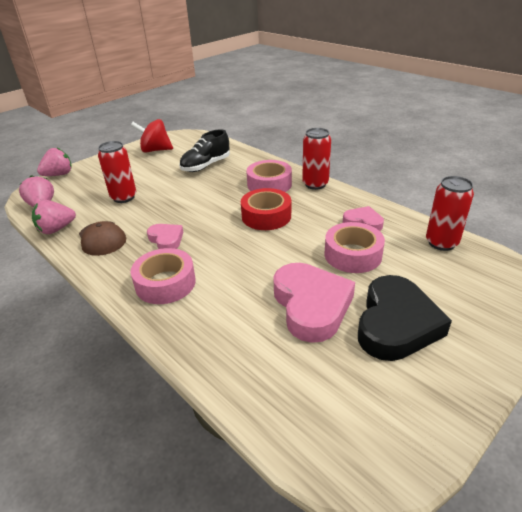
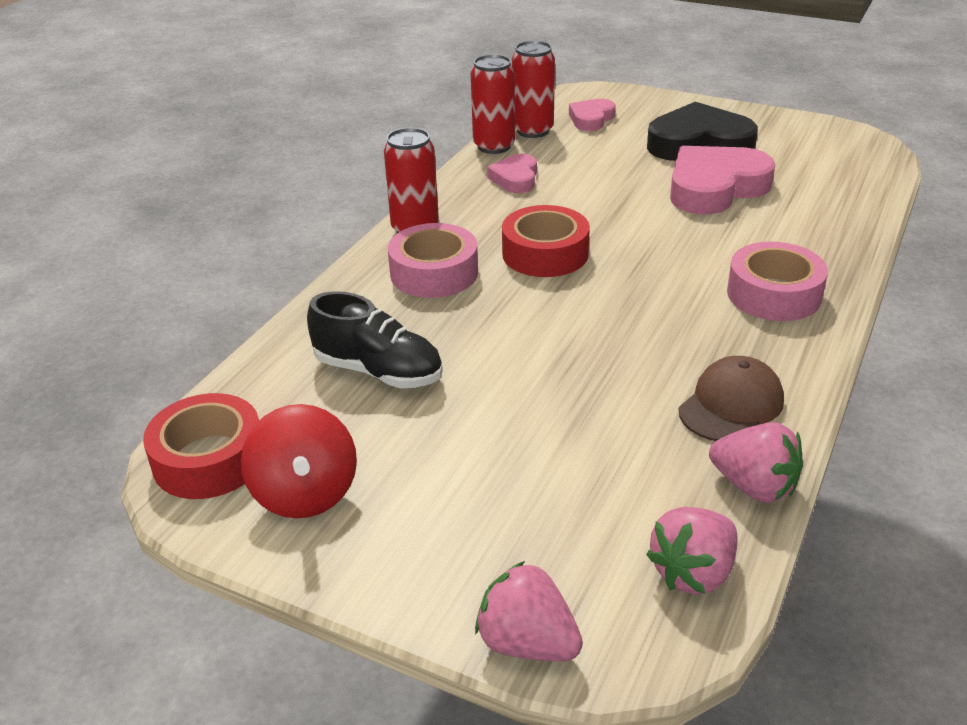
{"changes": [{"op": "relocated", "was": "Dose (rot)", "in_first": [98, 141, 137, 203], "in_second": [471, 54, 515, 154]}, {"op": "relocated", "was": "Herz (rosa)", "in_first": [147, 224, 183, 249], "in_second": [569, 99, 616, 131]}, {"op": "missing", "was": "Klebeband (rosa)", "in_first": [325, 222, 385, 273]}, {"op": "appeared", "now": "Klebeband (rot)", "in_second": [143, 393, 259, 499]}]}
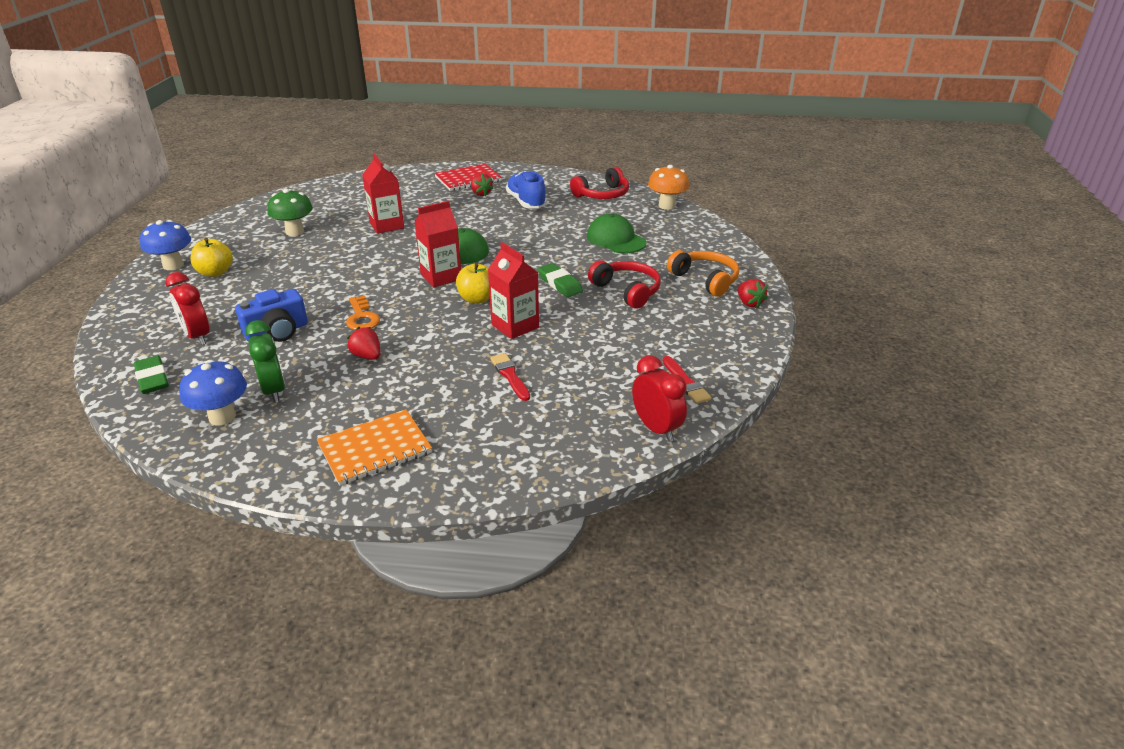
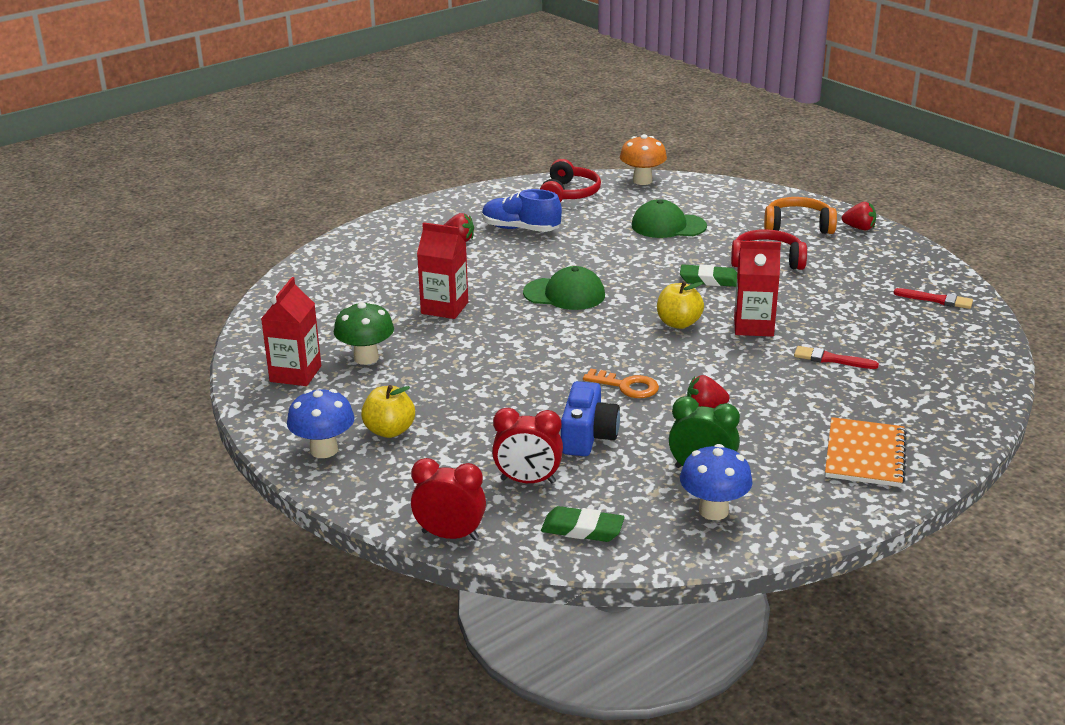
{"changes": [{"op": "relocated", "was": "Getränkekarton (rot)", "in_first": [415, 201, 461, 287], "in_second": [261, 277, 321, 386]}, {"op": "missing", "was": "Notizbuch (rot)", "in_first": [434, 164, 502, 191]}, {"op": "relocated", "was": "Wecker (rot)", "in_first": [632, 355, 687, 442], "in_second": [411, 458, 486, 540]}]}
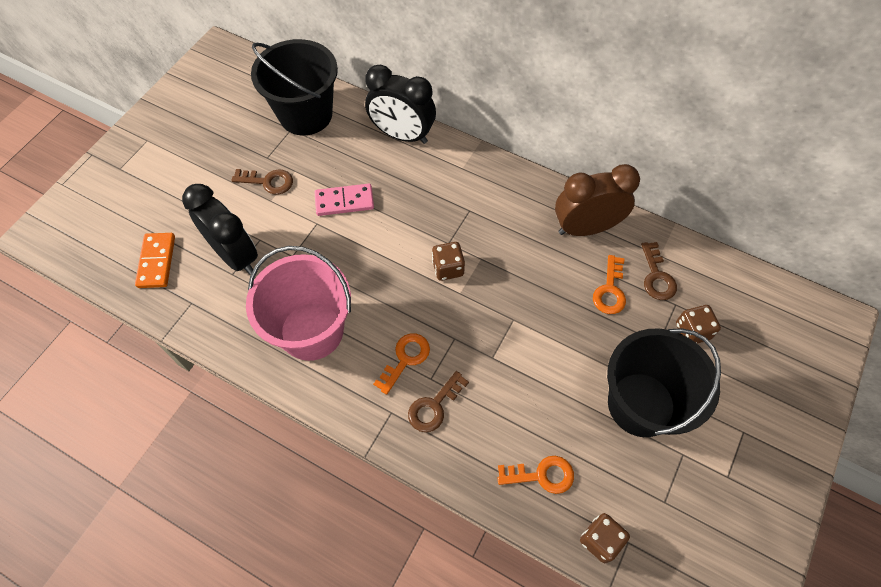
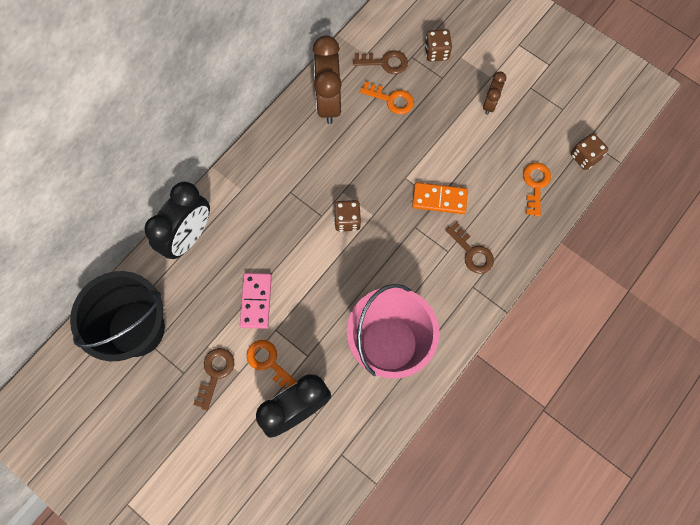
{"changes": [{"op": "relocated", "was": "Dominostein (orange)", "in_first": [135, 233, 175, 288], "in_second": [412, 182, 468, 214]}, {"op": "relocated", "was": "Schlüssel (orange)", "in_first": [373, 333, 430, 395], "in_second": [247, 340, 297, 389]}, {"op": "exchanged", "was": "Eimer (schwarz)", "now": "Wecker (braun)", "in_first": [607, 328, 721, 437], "in_second": [483, 72, 506, 115]}]}
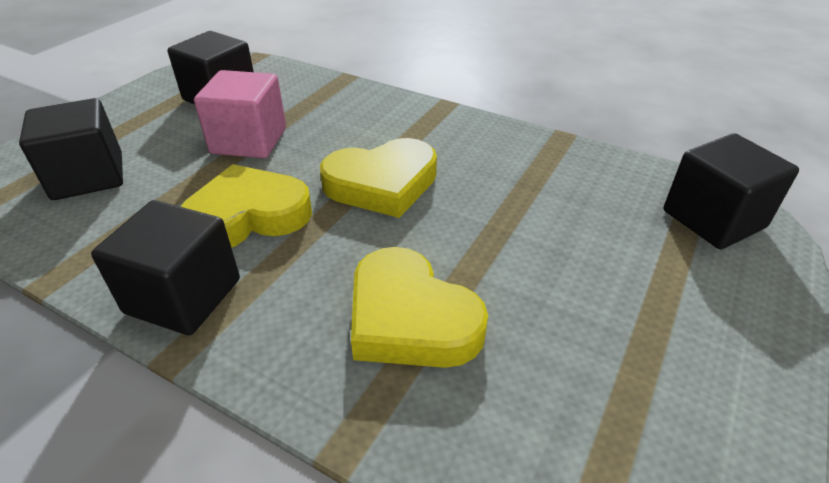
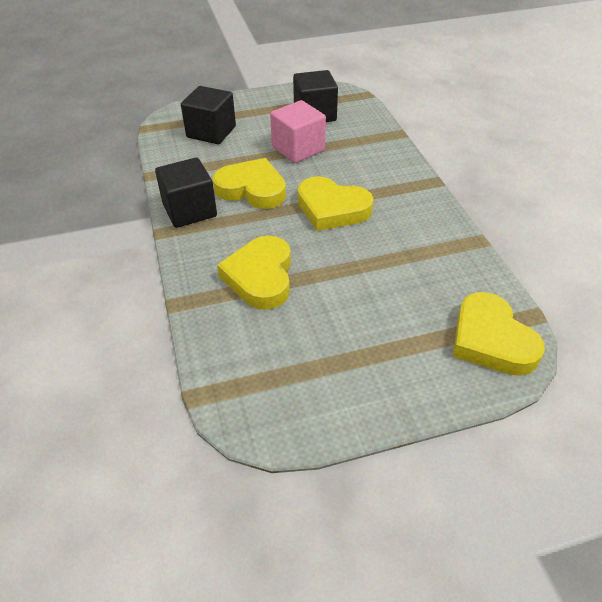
{"changes": [{"op": "exchanged", "was": "Kubus (schwarz)", "now": "Herz (gelb)", "in_first": [663, 133, 799, 249], "in_second": [453, 292, 545, 376]}]}
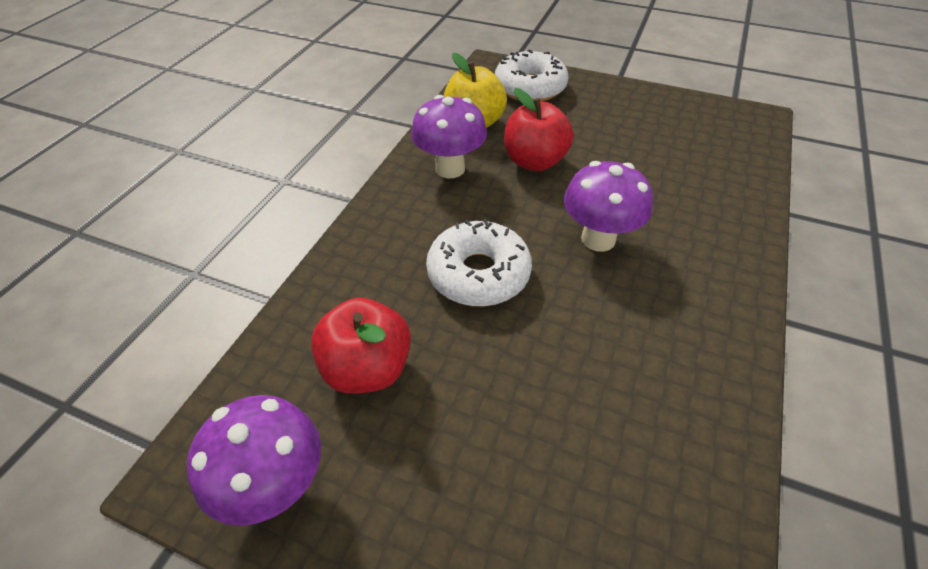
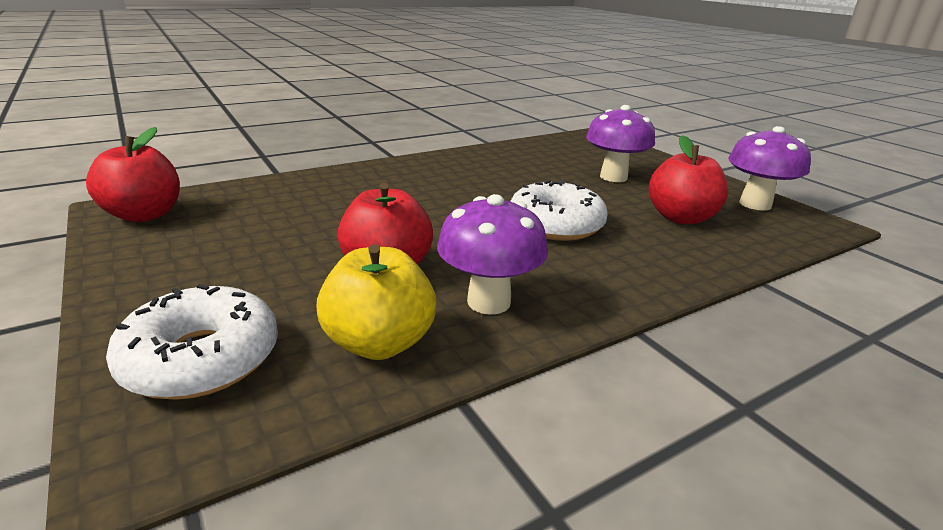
{"changes": [{"op": "relocated", "was": "Pilz (lila)", "in_first": [564, 161, 653, 252], "in_second": [586, 105, 655, 182]}, {"op": "appeared", "now": "Apfel (rot)", "in_second": [86, 127, 180, 222]}]}
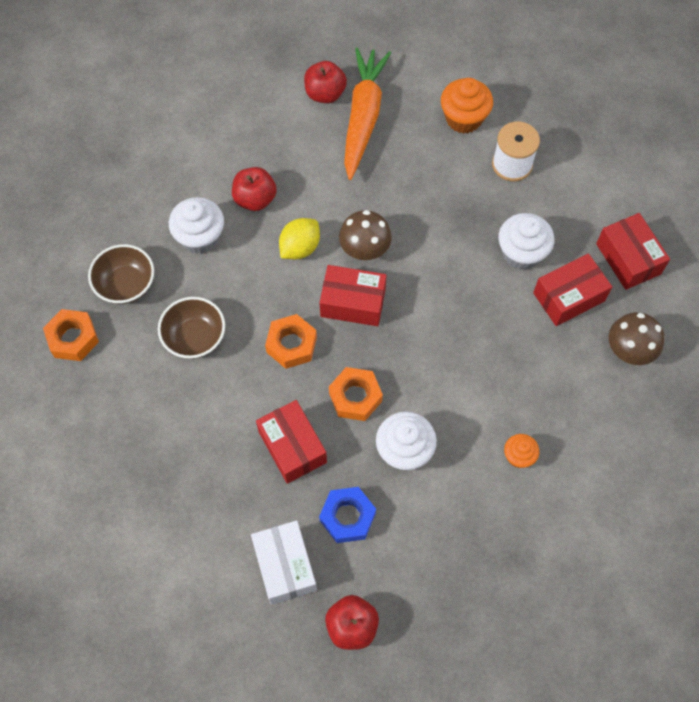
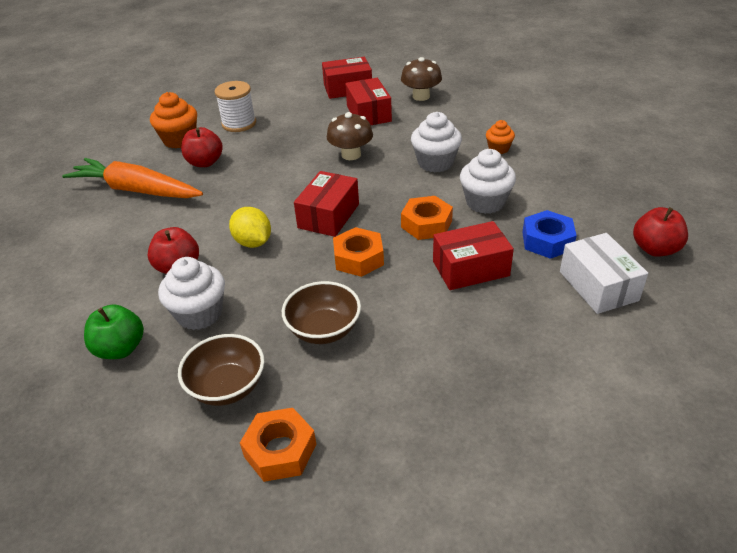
{"changes": [{"op": "spun", "was": "Schachtel (weiß)", "in_first": [251, 520, 317, 605], "in_second": [560, 233, 648, 314], "clockwise": 75}, {"op": "relocated", "was": "Apfel (rot)", "in_first": [304, 61, 347, 103], "in_second": [181, 127, 223, 167]}, {"op": "relocated", "was": "Pilz (braun)", "in_first": [339, 210, 392, 260], "in_second": [327, 112, 373, 160]}, {"op": "relocated", "was": "Muffin (weiß)", "in_first": [498, 213, 554, 270], "in_second": [411, 112, 462, 172]}, {"op": "appeared", "now": "Apfel (grün)", "in_second": [84, 304, 144, 359]}]}
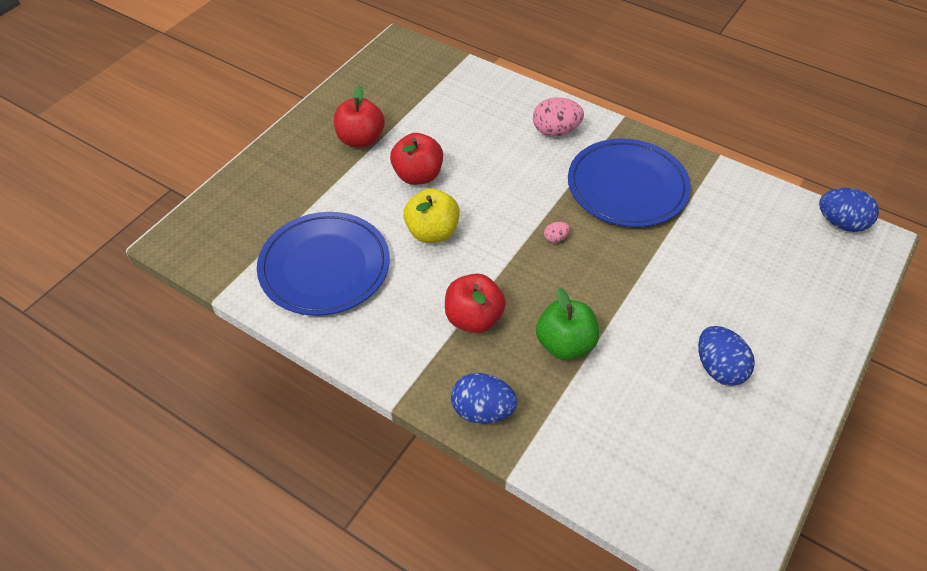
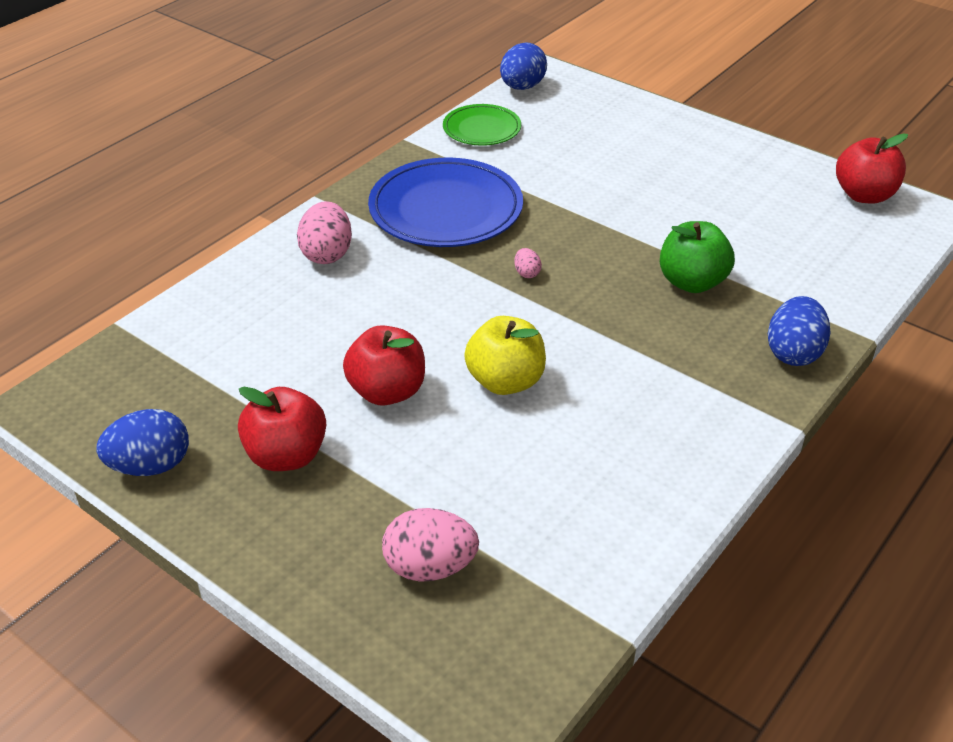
{"changes": [{"op": "missing", "was": "Teller (blau)", "in_first": [257, 212, 390, 316]}, {"op": "relocated", "was": "Apfel (rot)", "in_first": [445, 274, 506, 333], "in_second": [836, 133, 908, 203]}, {"op": "relocated", "was": "Ei (blau)", "in_first": [698, 326, 755, 386], "in_second": [96, 409, 189, 476]}, {"op": "appeared", "now": "Ei (rosa)", "in_second": [382, 508, 479, 582]}, {"op": "appeared", "now": "Teller (grün)", "in_second": [443, 104, 521, 146]}]}
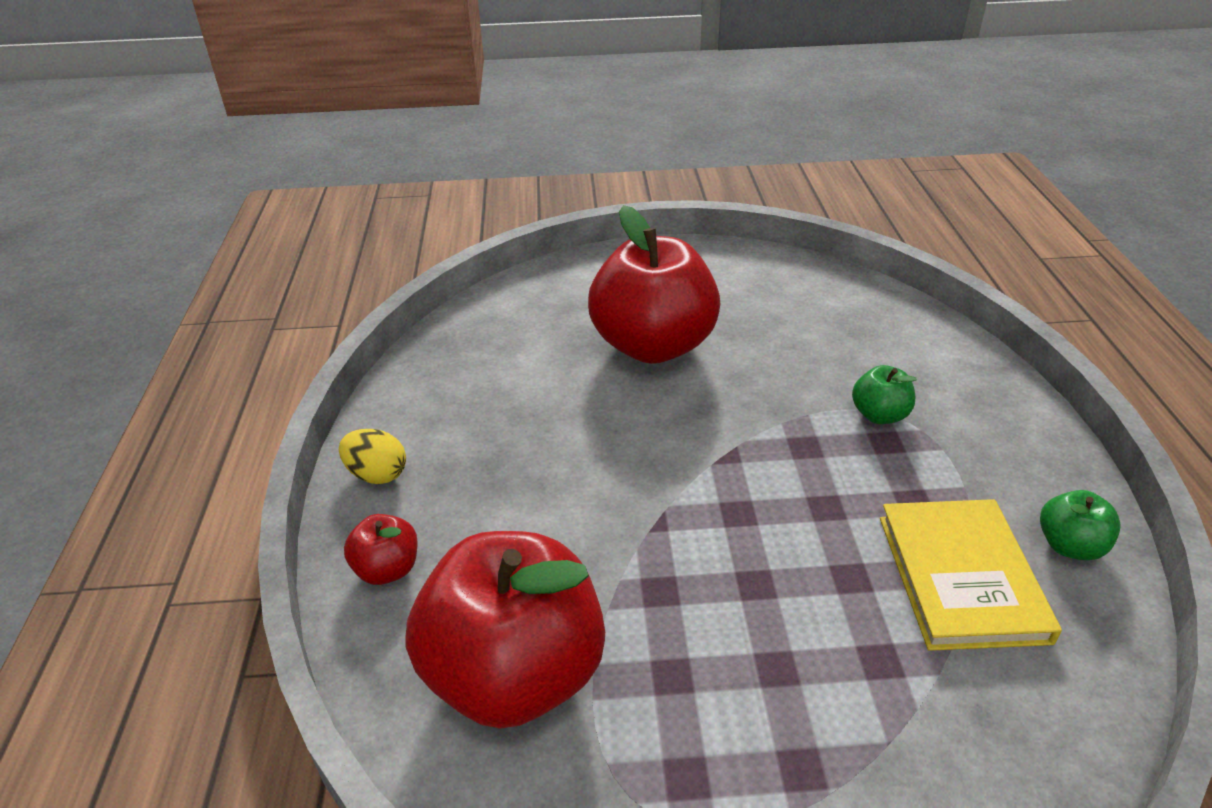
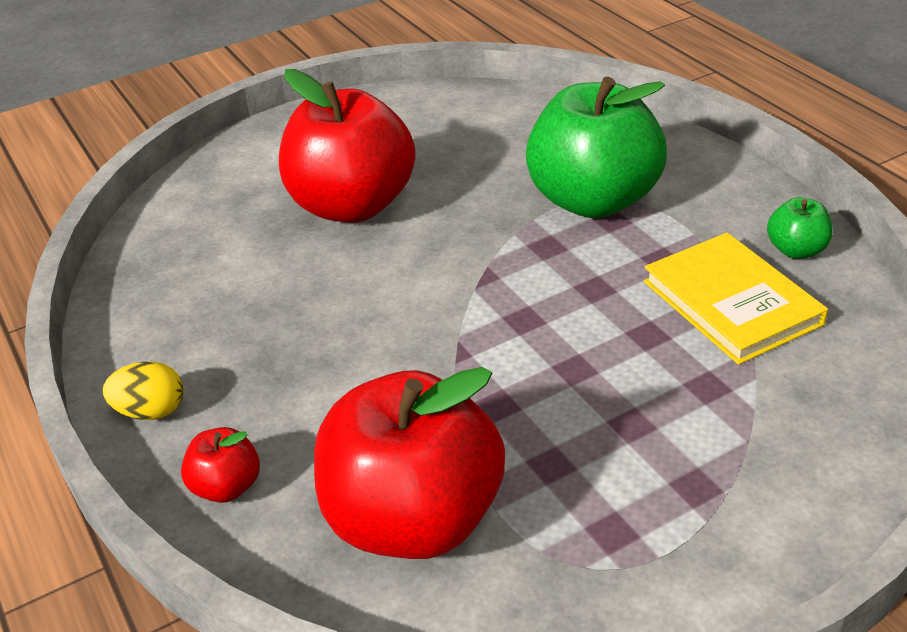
{"changes": [{"op": "size", "was": "Apfel (grün)", "in_first": [852, 365, 917, 424], "in_second": [526, 77, 667, 218], "ratio": 2.33}]}
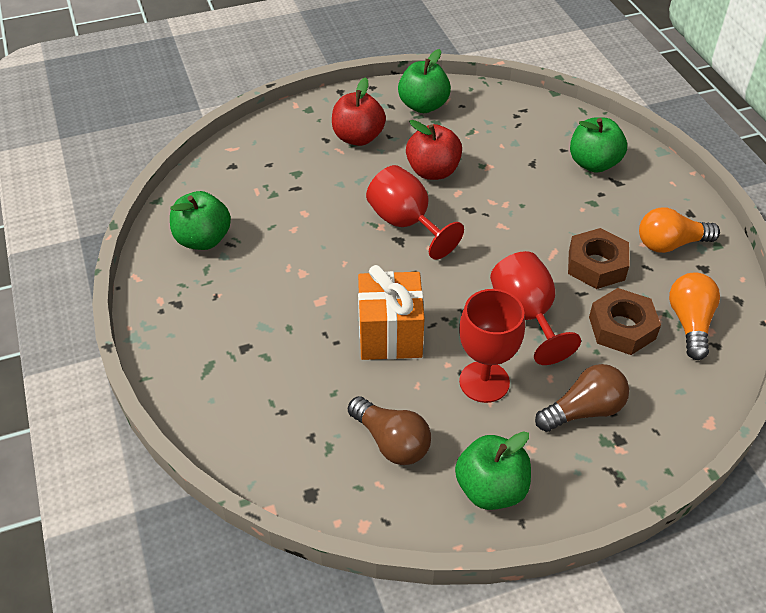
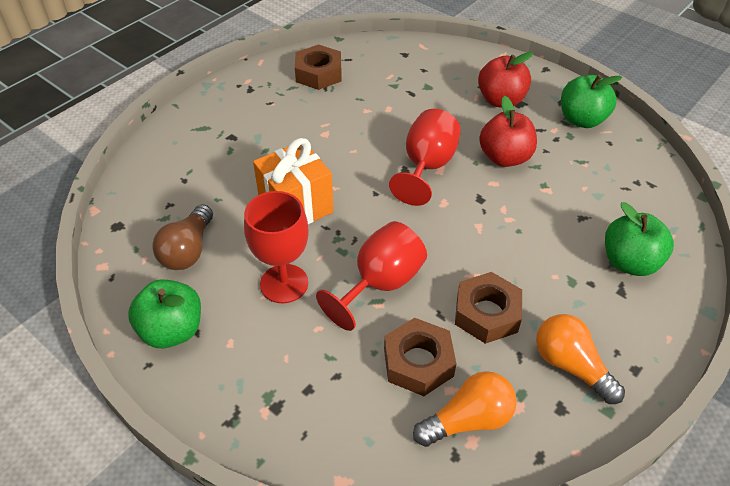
{"changes": [{"op": "exchanged", "was": "Apfel (grün)", "now": "Sechskantmutter (braun)", "in_first": [170, 191, 231, 250], "in_second": [295, 44, 342, 90]}, {"op": "missing", "was": "Glühbirne (braun)", "in_first": [535, 364, 629, 432]}]}
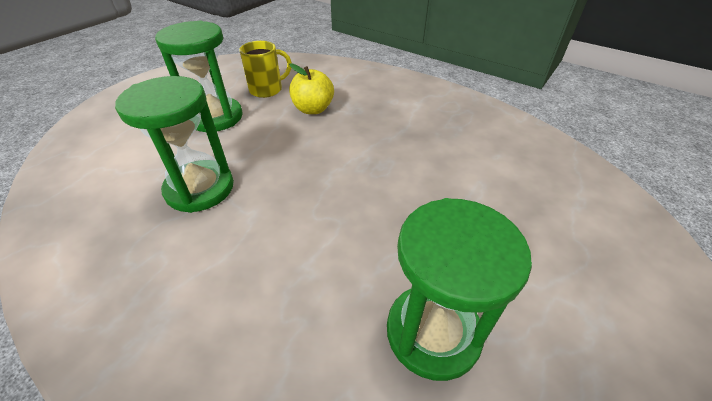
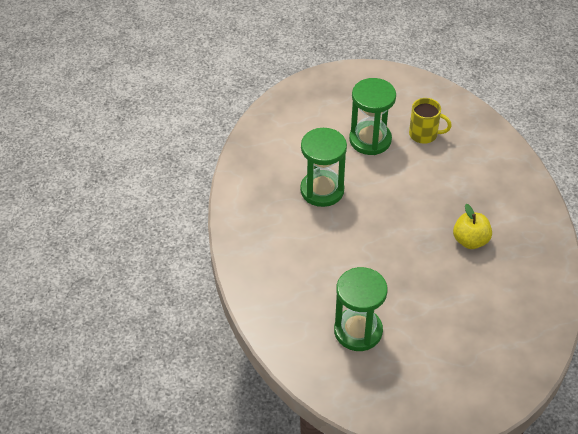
{"changes": [{"op": "relocated", "was": "Apfel (gelb)", "in_first": [289, 63, 334, 114], "in_second": [453, 204, 492, 249]}]}
